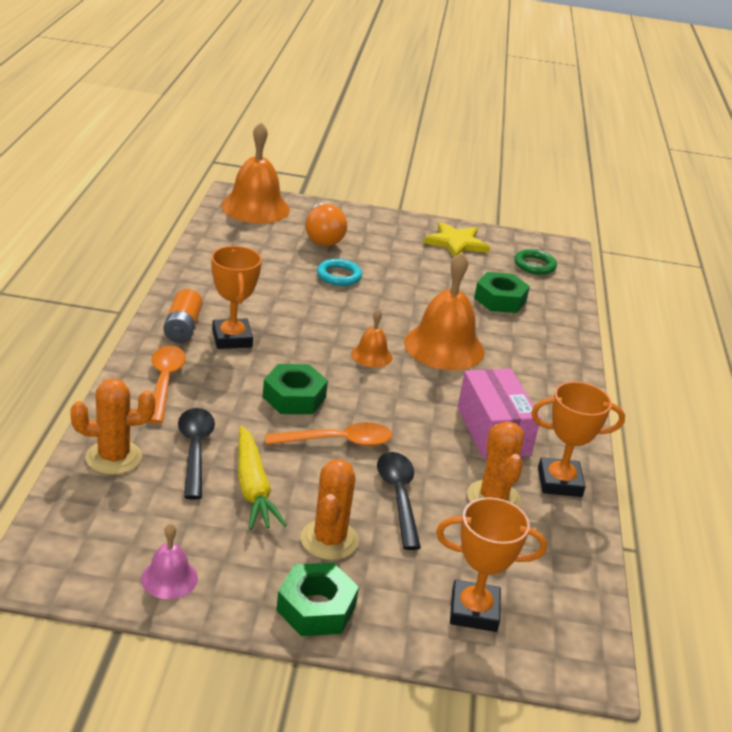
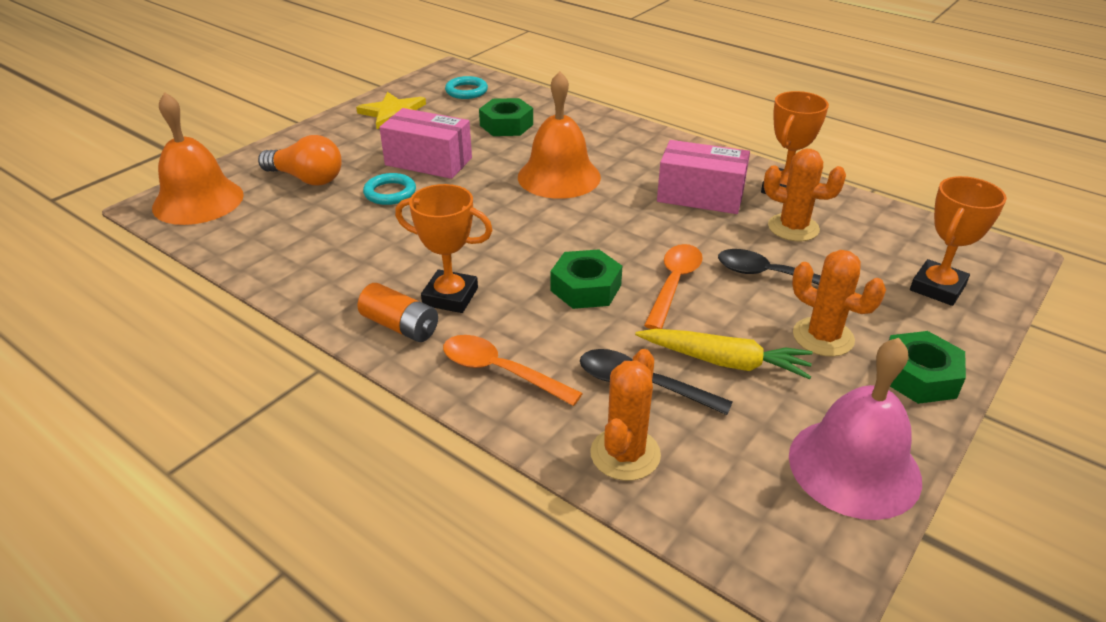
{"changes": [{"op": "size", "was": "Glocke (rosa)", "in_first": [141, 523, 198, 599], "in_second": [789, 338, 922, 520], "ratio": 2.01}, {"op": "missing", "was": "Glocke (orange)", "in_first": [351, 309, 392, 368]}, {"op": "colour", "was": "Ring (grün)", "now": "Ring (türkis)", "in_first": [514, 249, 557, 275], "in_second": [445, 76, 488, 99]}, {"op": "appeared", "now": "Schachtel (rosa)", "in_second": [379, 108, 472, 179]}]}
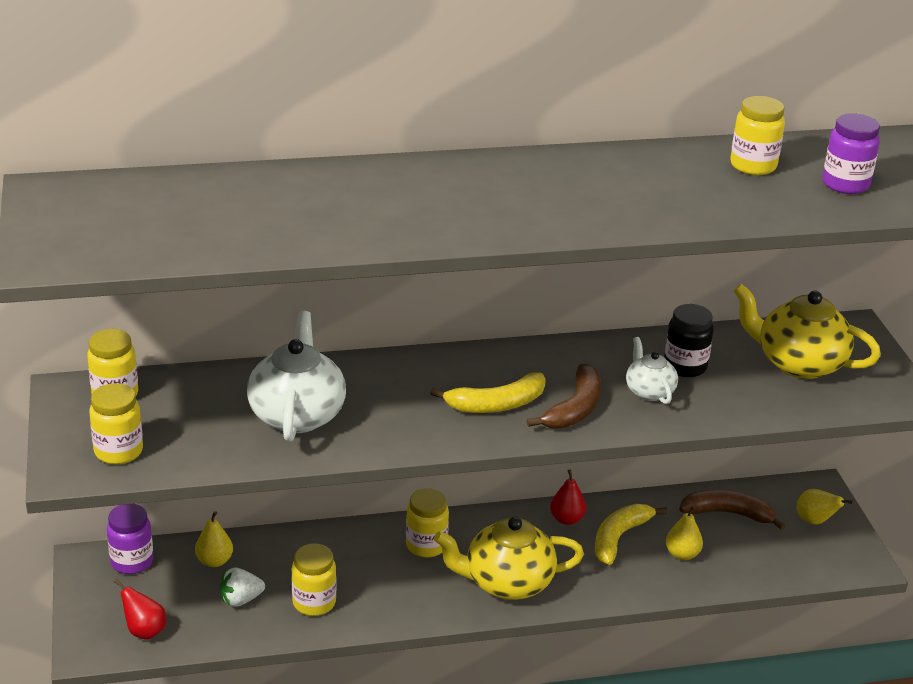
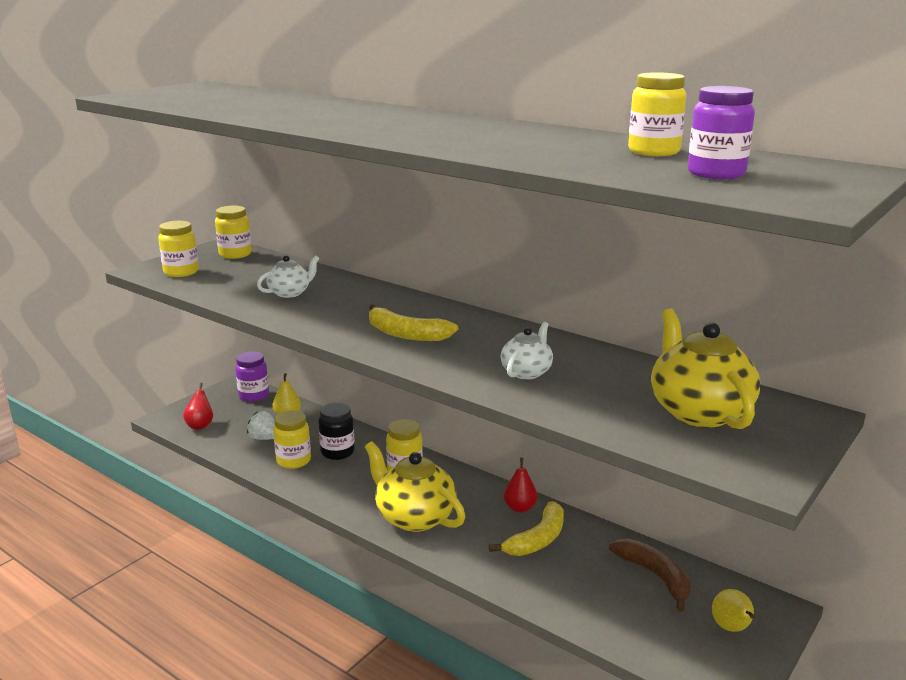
{"changes": [{"op": "size", "was": "Teekanne (weiß)", "in_first": [247, 311, 346, 442], "in_second": [257, 255, 320, 298], "ratio": 0.55}, {"op": "missing", "was": "Banane (braun)", "in_first": [526, 364, 601, 429]}, {"op": "spun", "was": "Banane (gelb)", "in_first": [595, 504, 667, 565], "in_second": [489, 501, 564, 556], "clockwise": 135}, {"op": "relocated", "was": "Einmachglas (schwarz)", "in_first": [664, 304, 713, 377], "in_second": [319, 403, 355, 460]}, {"op": "missing", "was": "Birne (gelb)", "in_first": [666, 505, 703, 560]}]}
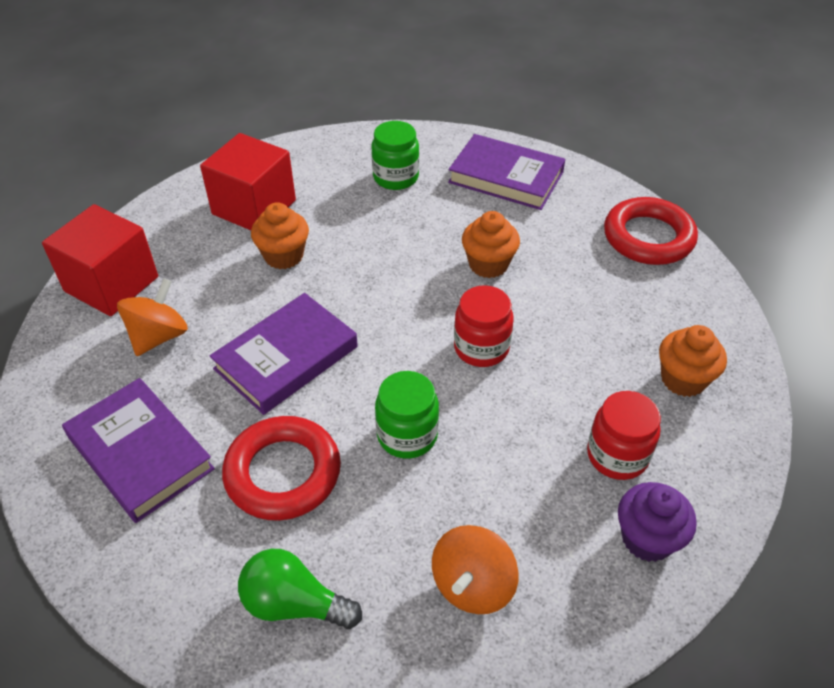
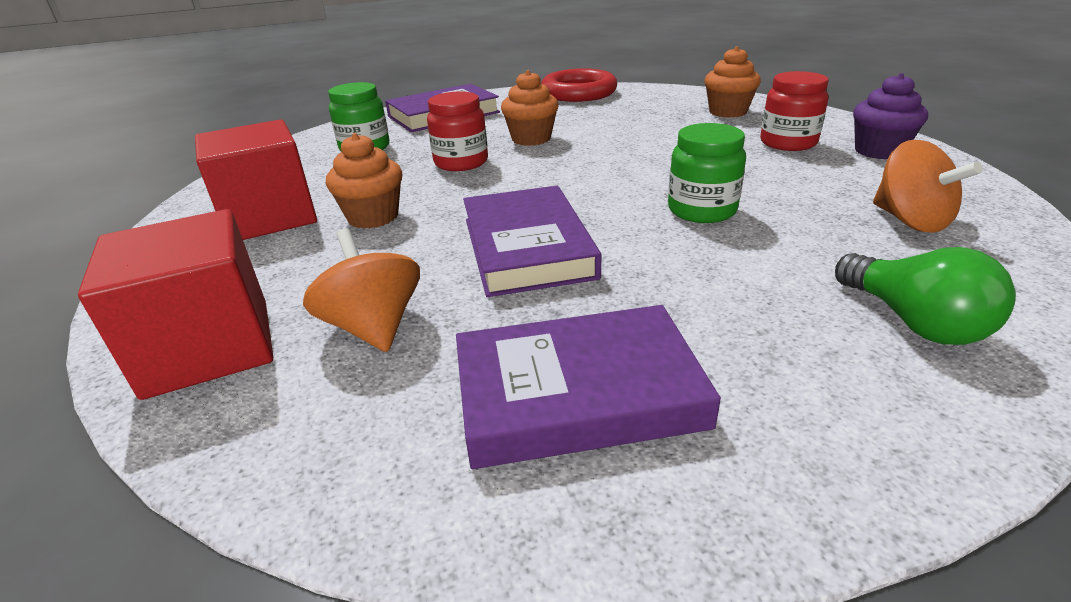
{"changes": [{"op": "missing", "was": "Ring (rot)", "in_first": [222, 416, 341, 521]}, {"op": "spun", "was": "Glühbirne (grün)", "in_first": [238, 549, 362, 629], "in_second": [835, 247, 1016, 345], "clockwise": -75}, {"op": "relocated", "was": "Einmachglas (rot)", "in_first": [454, 285, 514, 367], "in_second": [427, 91, 488, 171]}]}
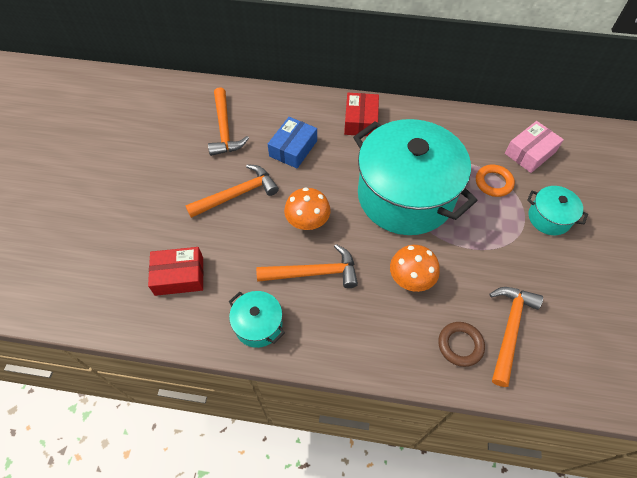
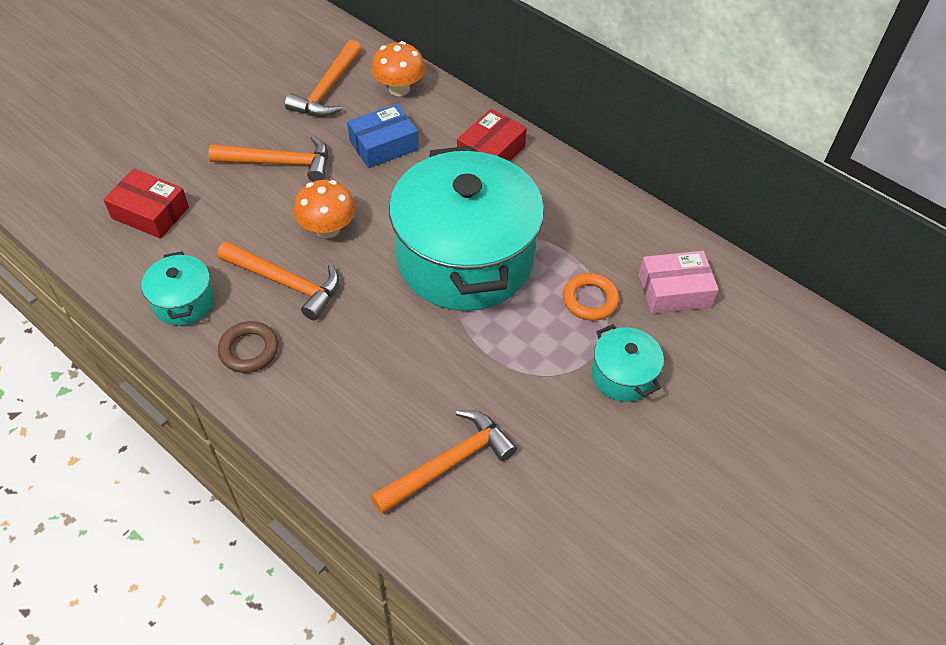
{"changes": [{"op": "relocated", "was": "Pilz (orange)", "in_first": [390, 245, 440, 292], "in_second": [371, 41, 425, 96]}, {"op": "relocated", "was": "Ring (braun)", "in_first": [438, 322, 485, 367], "in_second": [218, 321, 278, 373]}]}
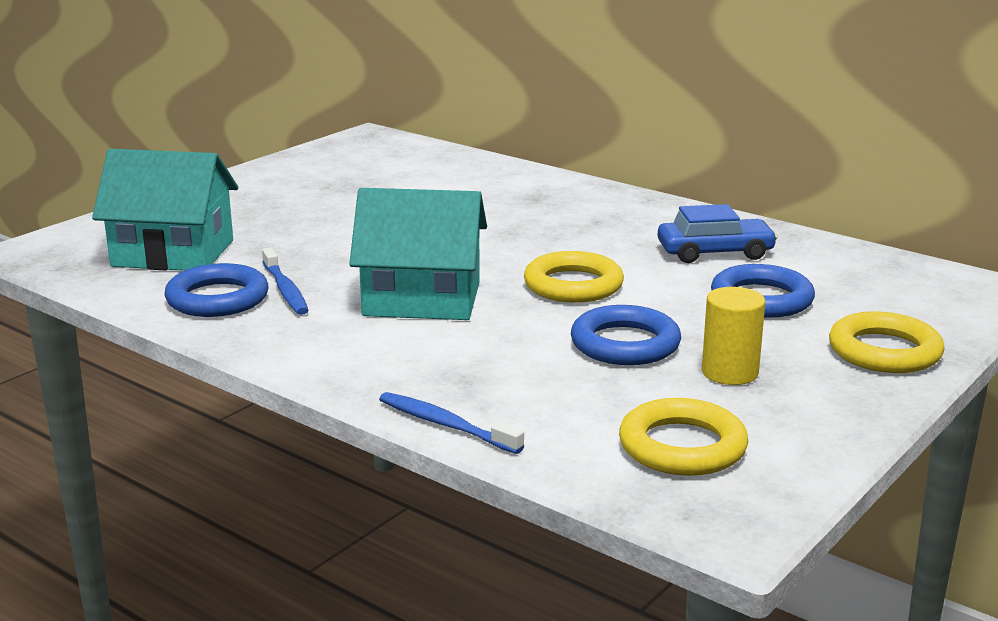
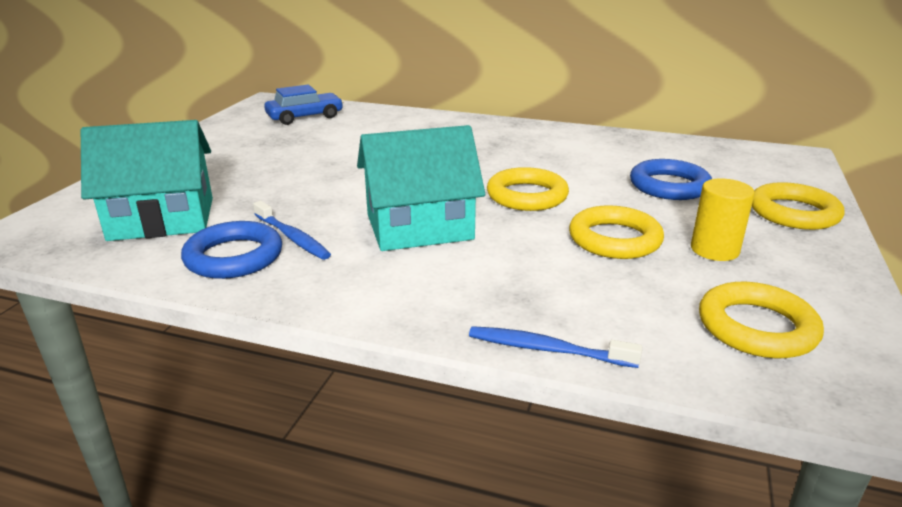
{"changes": [{"op": "colour", "was": "Ring (blau)", "now": "Ring (gelb)", "in_first": [571, 305, 681, 365], "in_second": [569, 205, 664, 259]}, {"op": "relocated", "was": "Auto (blau)", "in_first": [657, 204, 778, 263], "in_second": [264, 85, 343, 125]}]}
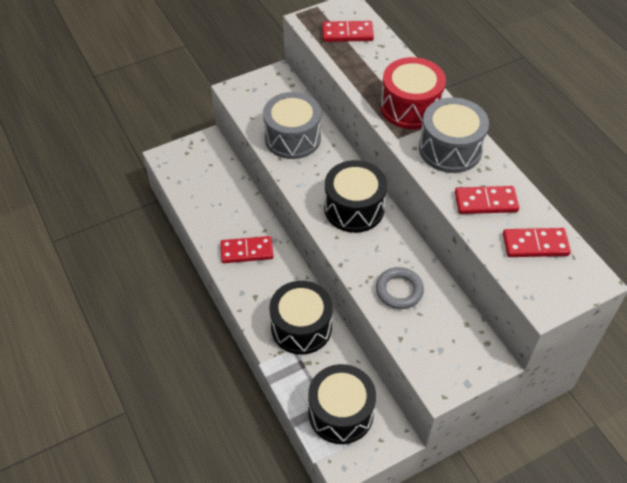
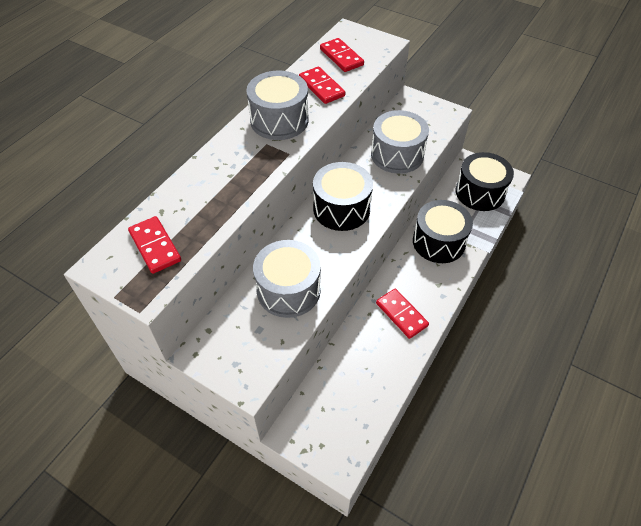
{"changes": [{"op": "exchanged", "was": "Ring (grau)", "now": "Trommel (grau)", "in_first": [376, 267, 424, 309], "in_second": [371, 110, 429, 174]}, {"op": "missing", "was": "Trommel (rot)", "in_first": [380, 57, 446, 129]}]}
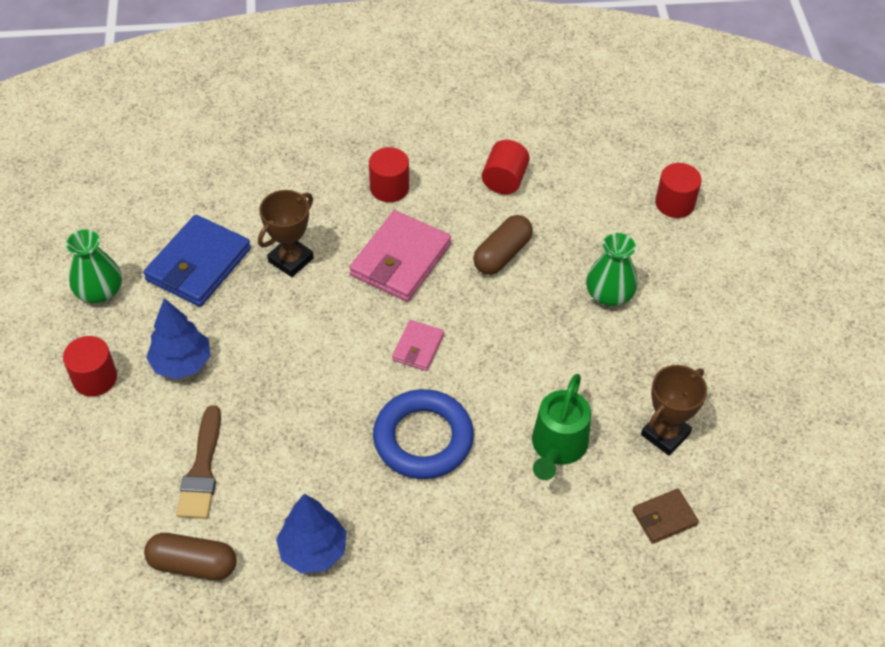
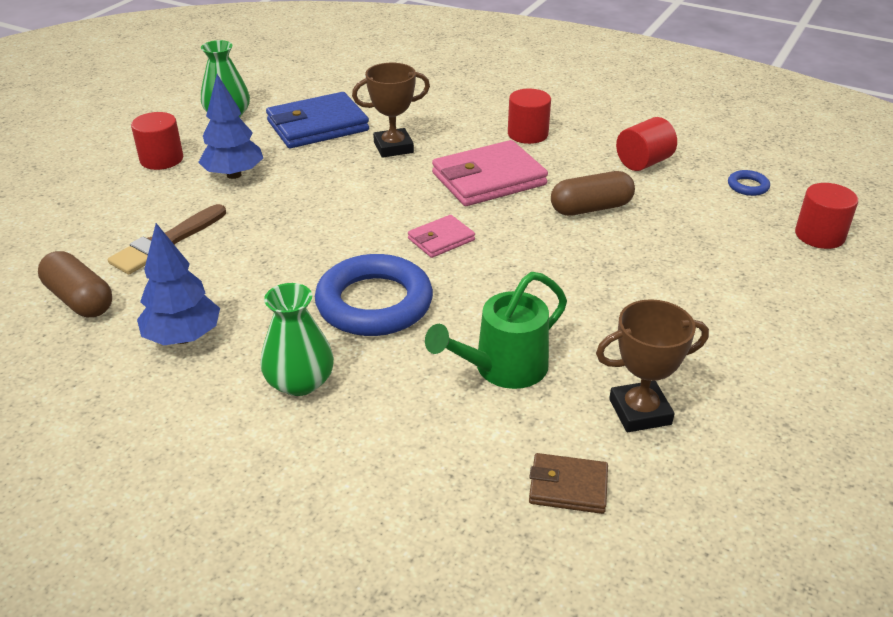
{"changes": [{"op": "relocated", "was": "Vase (grün)", "in_first": [586, 233, 638, 306], "in_second": [260, 283, 334, 396]}, {"op": "appeared", "now": "Ring (blau)", "in_second": [728, 170, 770, 196]}]}
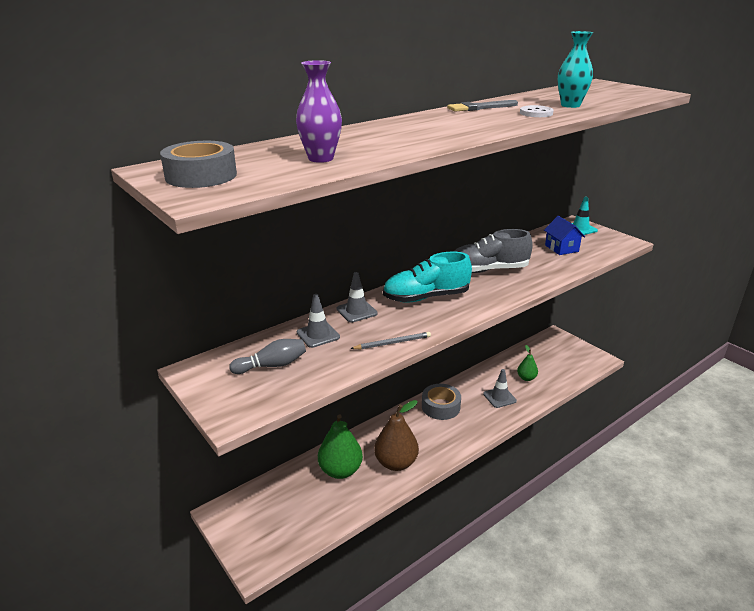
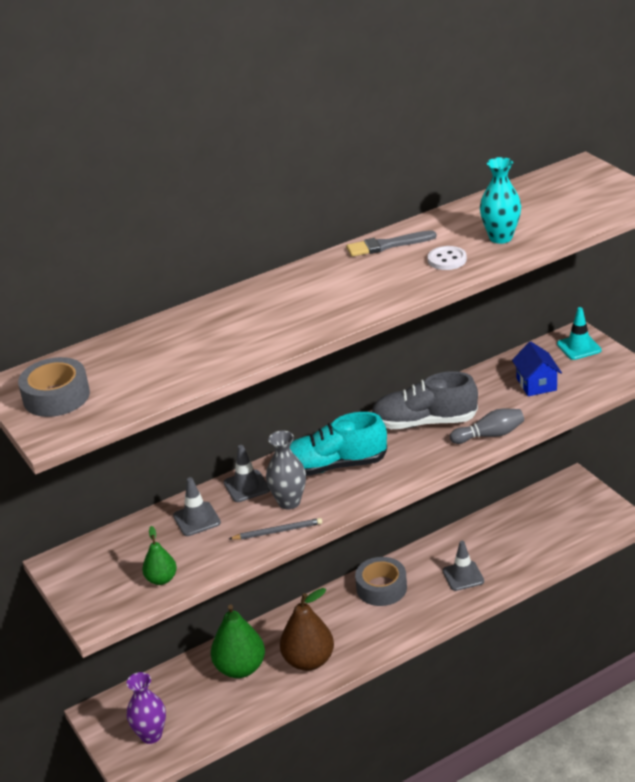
{"changes": [{"op": "relocated", "was": "Bowlingkegel (grau)", "in_first": [229, 339, 306, 374], "in_second": [450, 409, 524, 444]}, {"op": "relocated", "was": "Vase (lila)", "in_first": [296, 60, 342, 163], "in_second": [127, 672, 166, 744]}, {"op": "relocated", "was": "Birne (grün)", "in_first": [517, 345, 538, 381], "in_second": [142, 526, 177, 585]}, {"op": "appeared", "now": "Vase (grau)", "in_second": [266, 431, 306, 509]}]}
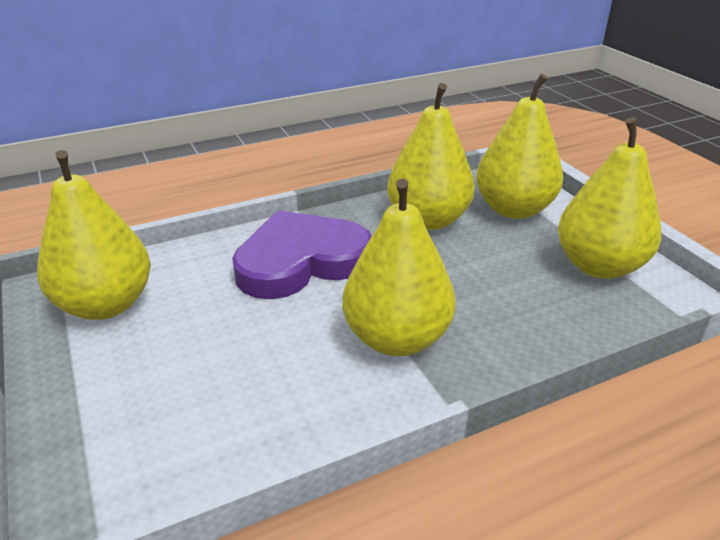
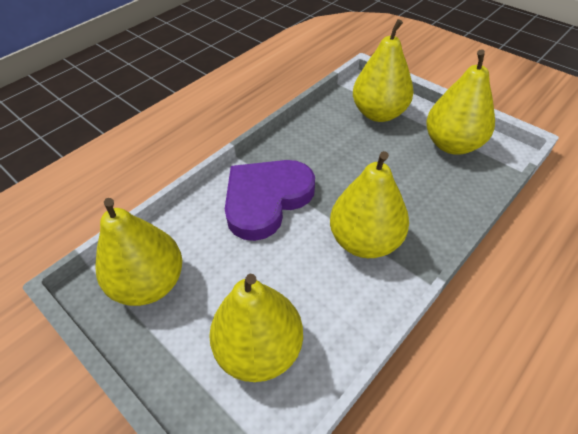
{"changes": [{"op": "relocated", "was": "Birne (gelb)", "in_first": [387, 83, 475, 230], "in_second": [209, 274, 303, 382]}]}
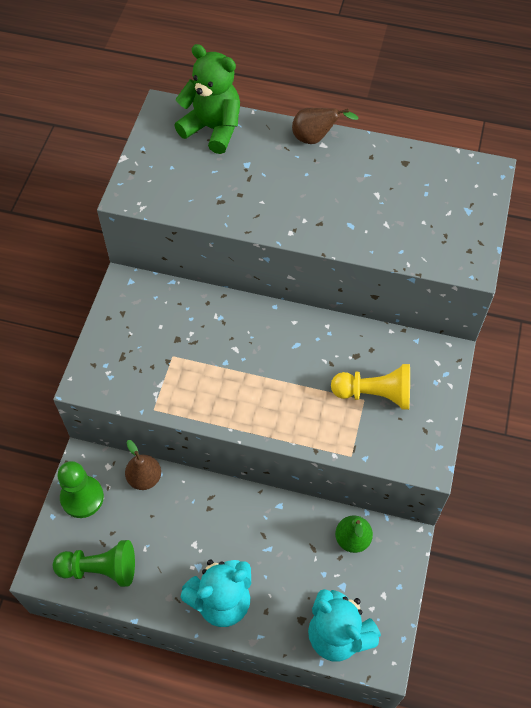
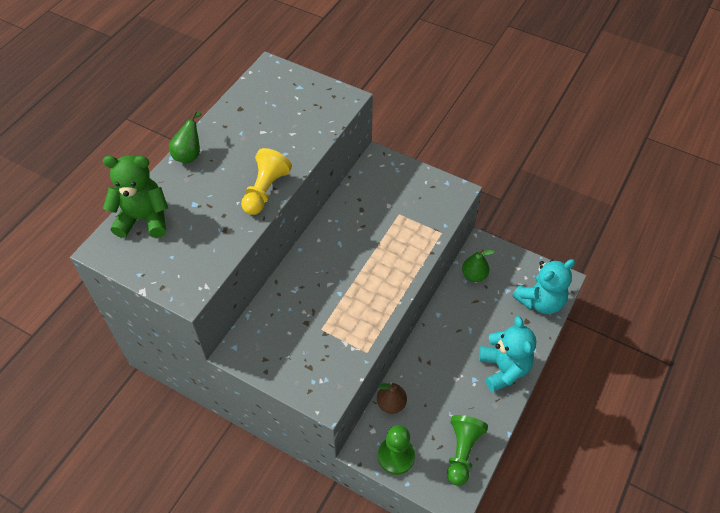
{"changes": [{"op": "spun", "was": "Teddybär (grün)", "in_first": [174, 44, 240, 154], "in_second": [103, 155, 168, 238], "clockwise": 45}, {"op": "colour", "was": "Birne (braun)", "now": "Birne (grün)", "in_first": [292, 108, 359, 144], "in_second": [169, 111, 202, 164]}, {"op": "relocated", "was": "Bauer (gelb)", "in_first": [331, 364, 410, 410], "in_second": [241, 148, 292, 215]}]}
